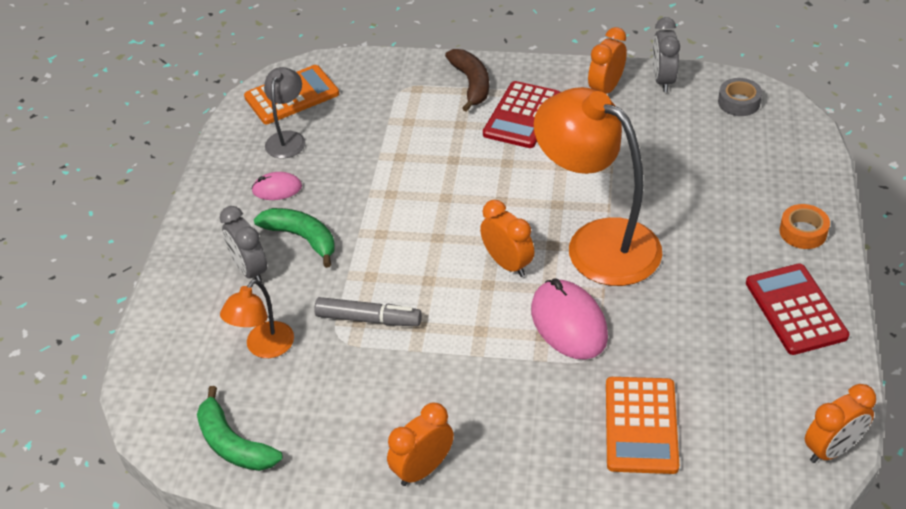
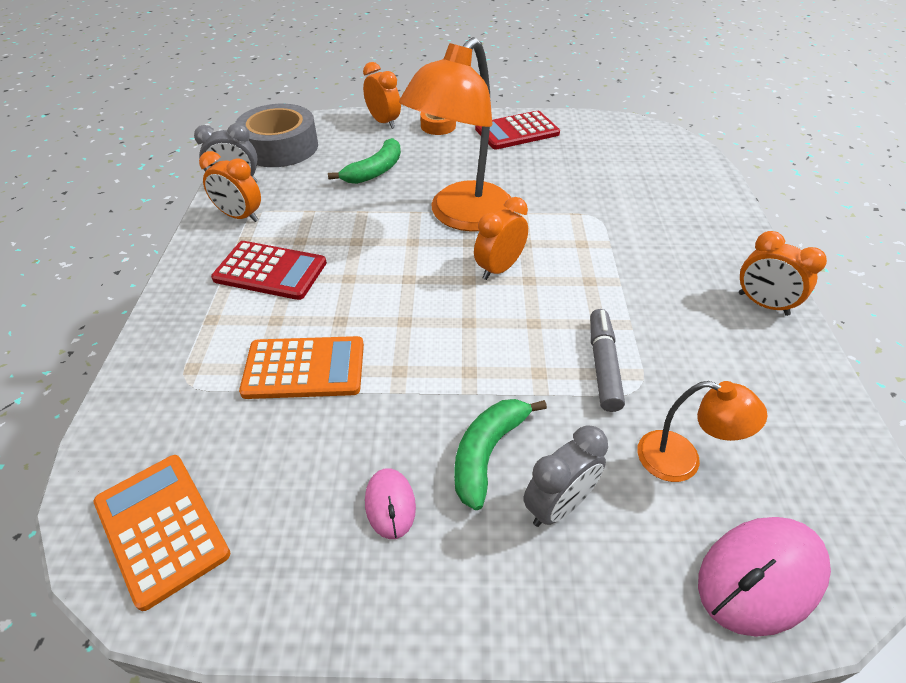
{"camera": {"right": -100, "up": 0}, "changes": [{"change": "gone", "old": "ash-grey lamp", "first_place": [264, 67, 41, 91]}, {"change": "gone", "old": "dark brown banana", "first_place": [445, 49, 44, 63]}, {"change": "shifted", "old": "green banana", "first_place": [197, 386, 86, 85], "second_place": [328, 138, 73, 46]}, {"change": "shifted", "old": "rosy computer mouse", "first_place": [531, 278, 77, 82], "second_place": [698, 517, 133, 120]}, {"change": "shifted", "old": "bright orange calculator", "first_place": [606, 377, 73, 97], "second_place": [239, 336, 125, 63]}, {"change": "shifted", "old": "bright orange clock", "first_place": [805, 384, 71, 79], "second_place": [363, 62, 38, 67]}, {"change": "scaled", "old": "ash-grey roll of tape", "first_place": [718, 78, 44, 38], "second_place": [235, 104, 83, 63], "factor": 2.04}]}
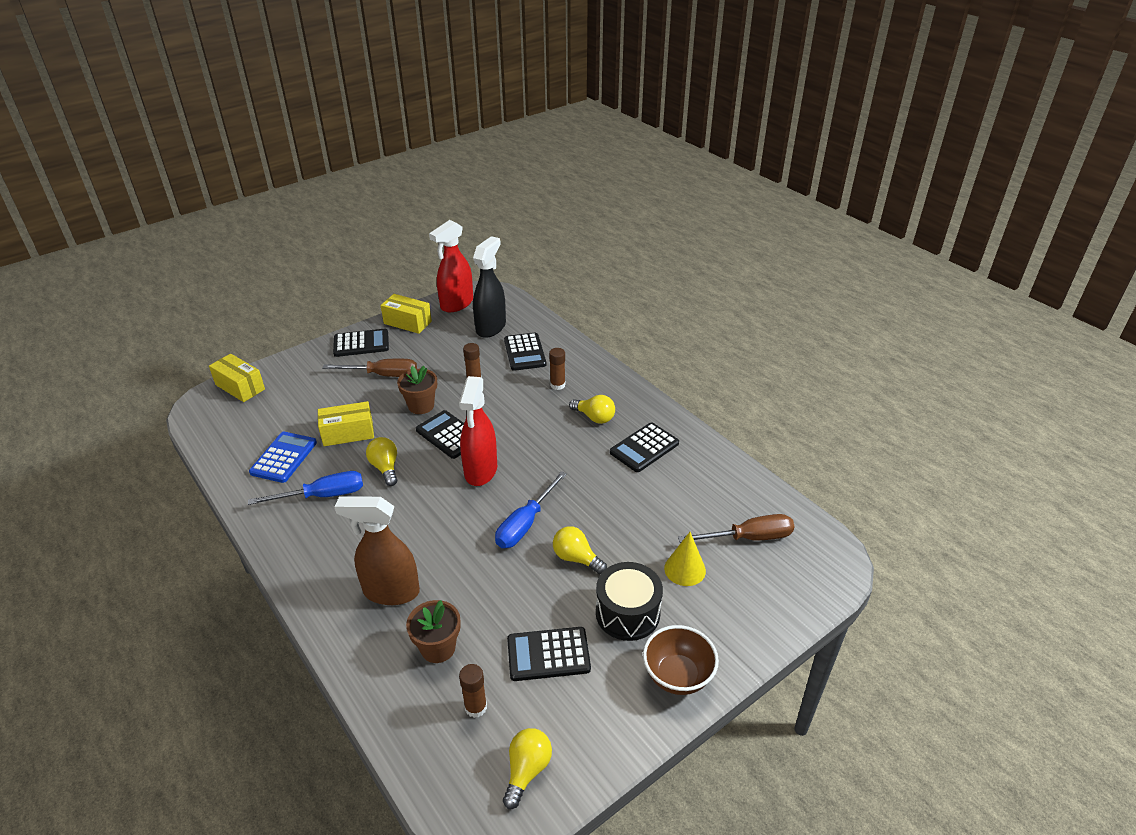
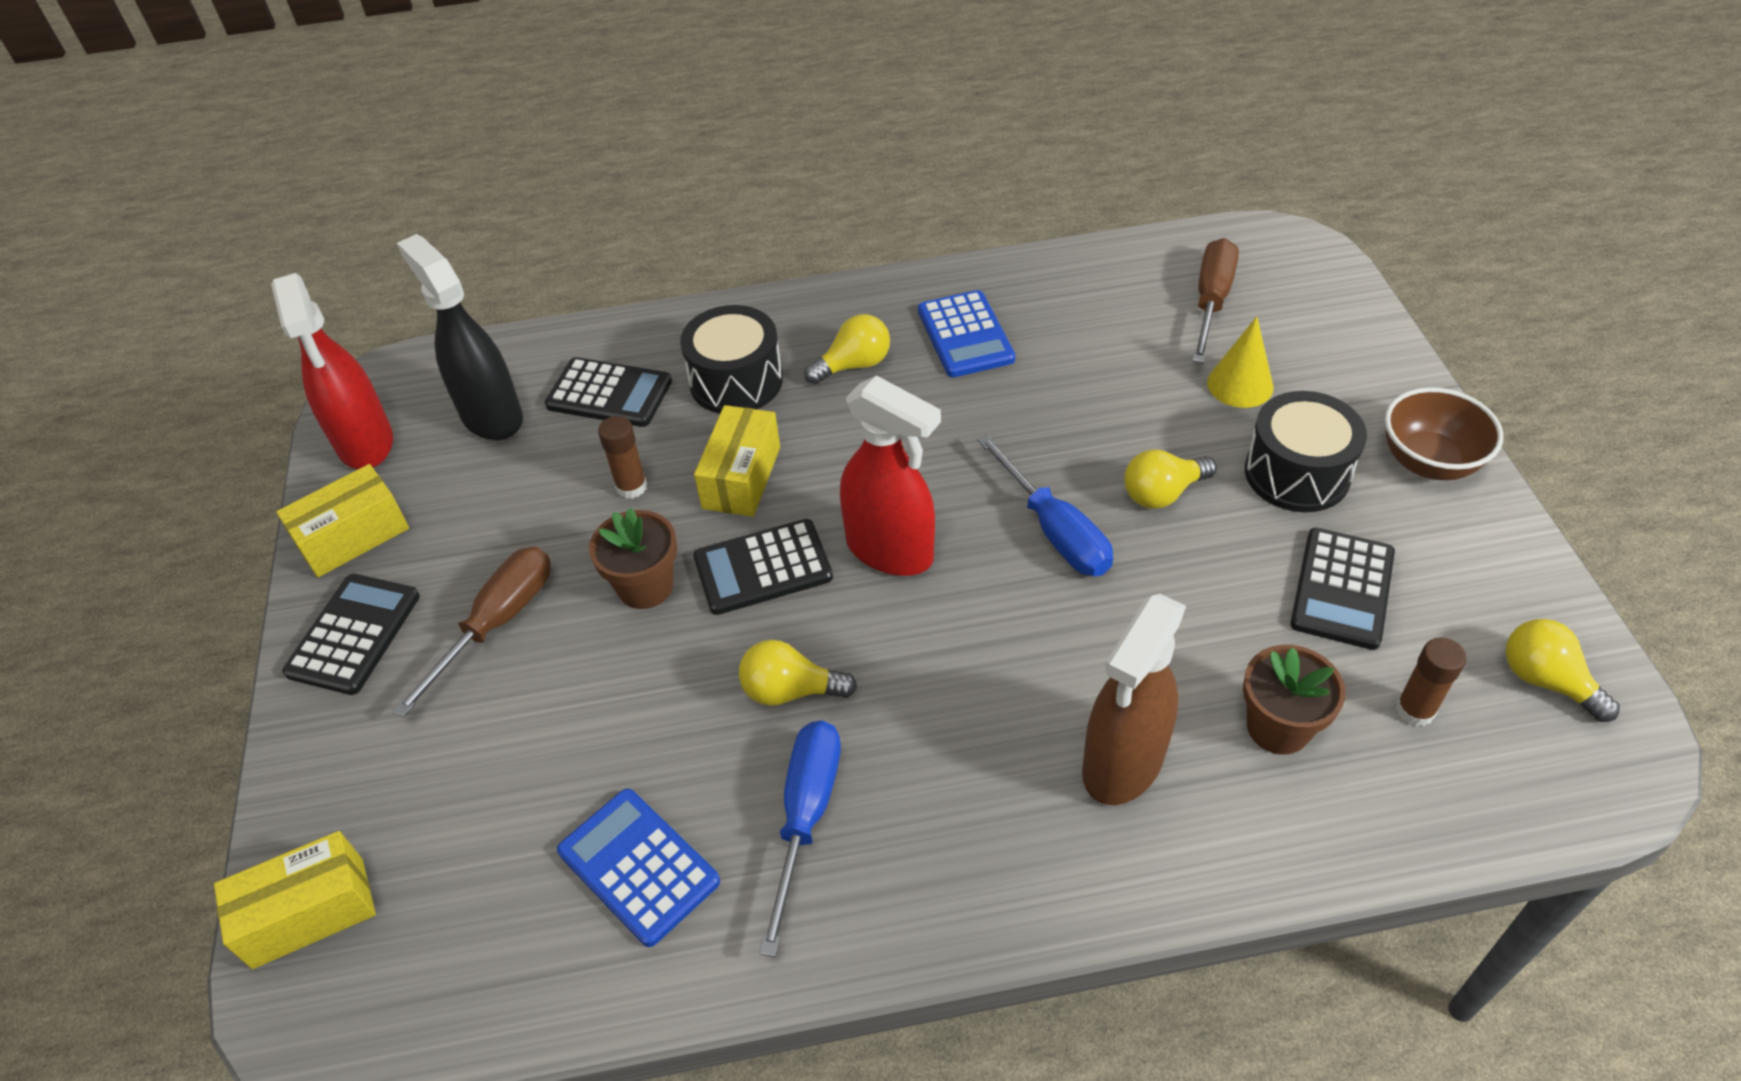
{"camera": {"right": -60, "up": 10}, "changes": [{"change": "shifted", "old": "bright yellow parcel", "first_place": [318, 401, 56, 45], "second_place": [694, 405, 86, 112]}, {"change": "swapped", "old": "dark brown glue stick", "new": "ebony drum", "first_place": [549, 348, 16, 42], "second_place": [680, 305, 103, 109]}, {"change": "repainted", "old": "ebony calculator", "new": "cobalt calculator", "first_place": [610, 422, 69, 50], "second_place": [918, 290, 97, 87]}]}
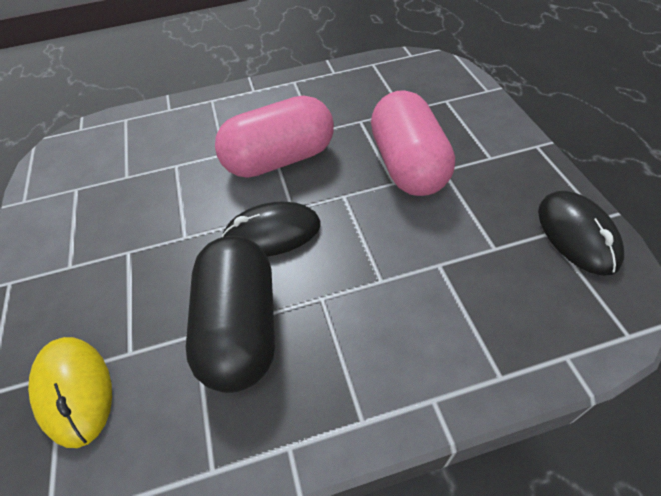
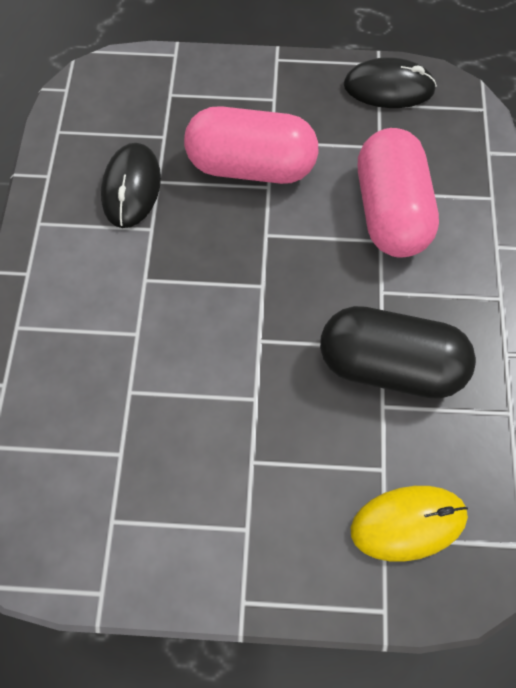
{"camera": {"right": -75, "up": 15}, "changes": [{"change": "shifted", "old": "rosy pill shape", "first_place": [215, 95, 119, 83], "second_place": [358, 128, 81, 129]}, {"change": "shifted", "old": "ebony computer mouse", "first_place": [222, 202, 98, 54], "second_place": [101, 143, 60, 85]}]}
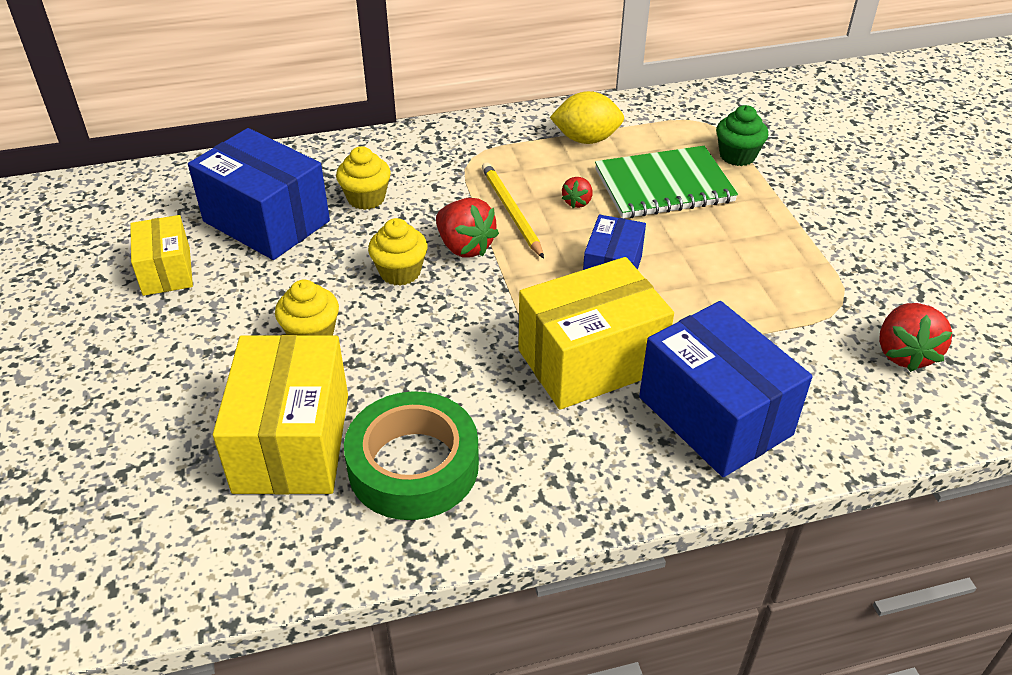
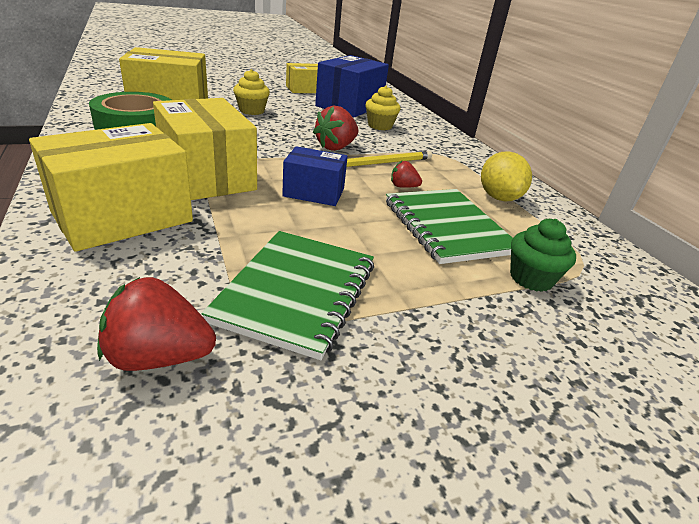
{"camera": {"right": 80, "up": -10}, "changes": [{"change": "gone", "old": "bright yellow muffin", "first_place": [368, 218, 59, 68]}, {"change": "new", "new": "green exercise book", "second_place": [202, 231, 172, 129]}, {"change": "repainted", "old": "cobalt parcel", "new": "bright yellow parcel", "first_place": [639, 301, 174, 176], "second_place": [29, 123, 164, 129]}]}
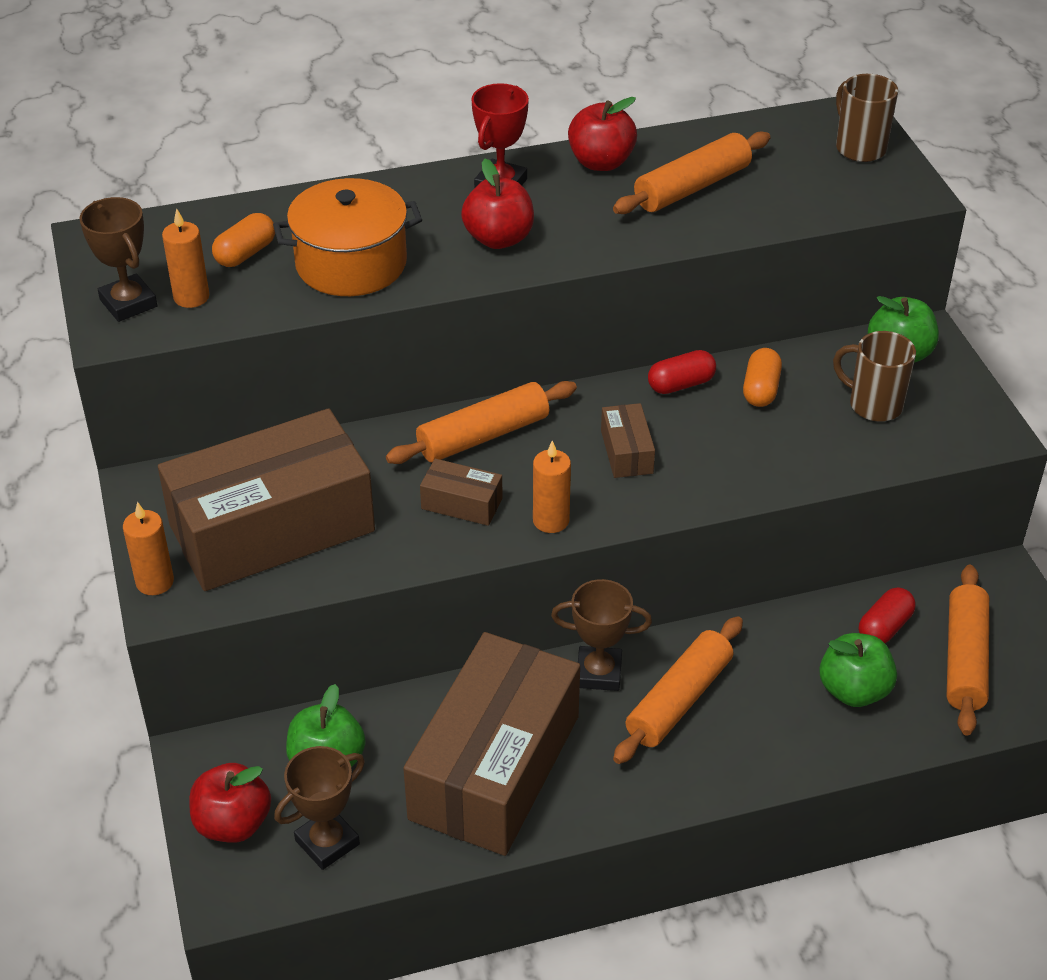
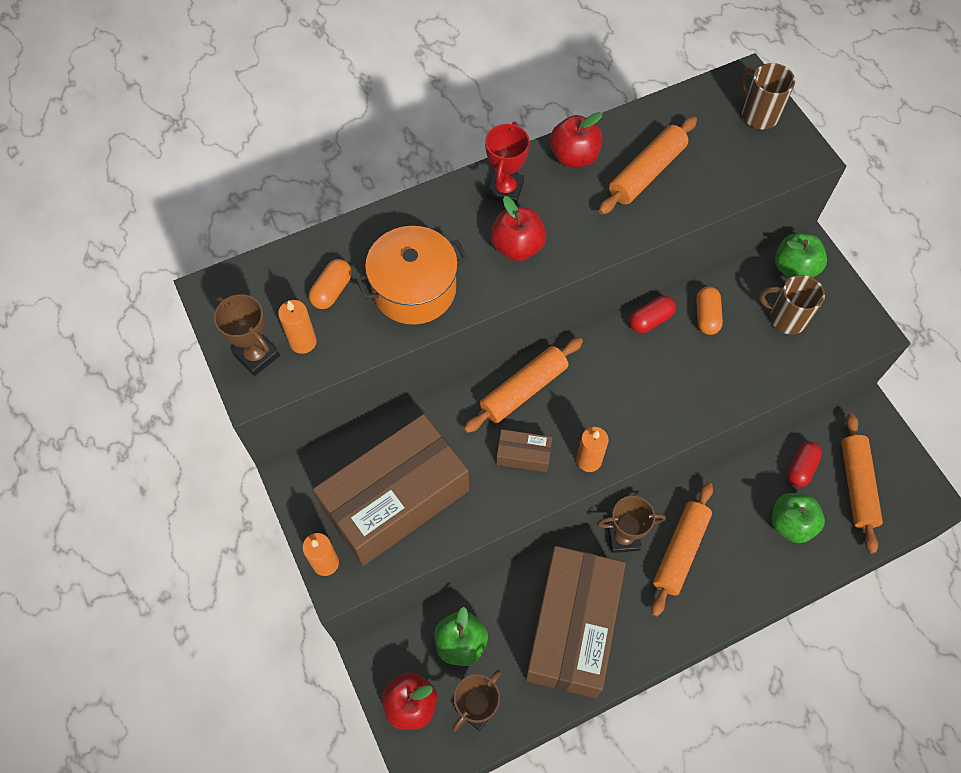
{"camera": {"right": -10, "up": 20}, "changes": [{"change": "gone", "old": "dark brown parcel", "first_place": [601, 403, 54, 75]}]}
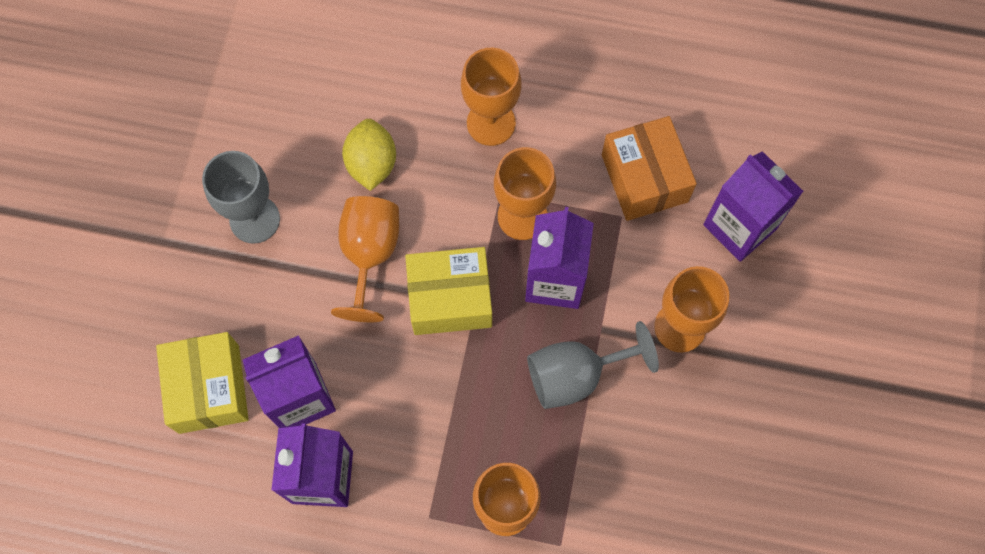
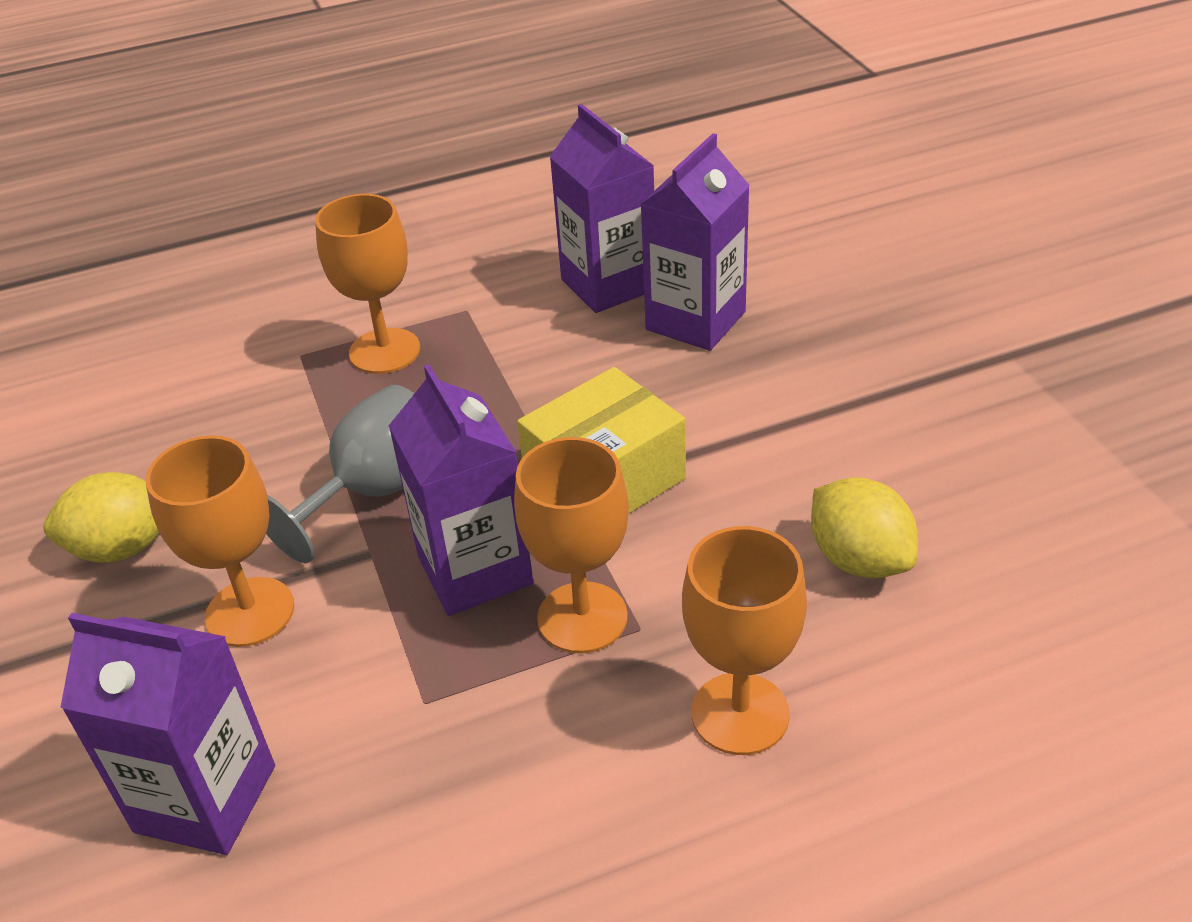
{"camera": {"right": 150, "up": -30}, "changes": [{"change": "gone", "old": "bright yellow parcel", "first_place": [156, 332, 93, 102]}, {"change": "gone", "old": "ash-grey wine glass", "first_place": [202, 151, 78, 93]}, {"change": "gone", "old": "bright orange wine glass", "first_place": [331, 196, 68, 126]}, {"change": "gone", "old": "bright orange parcel", "first_place": [602, 116, 95, 105]}, {"change": "new", "new": "bright yellow lemon", "second_place": [43, 472, 116, 91]}]}
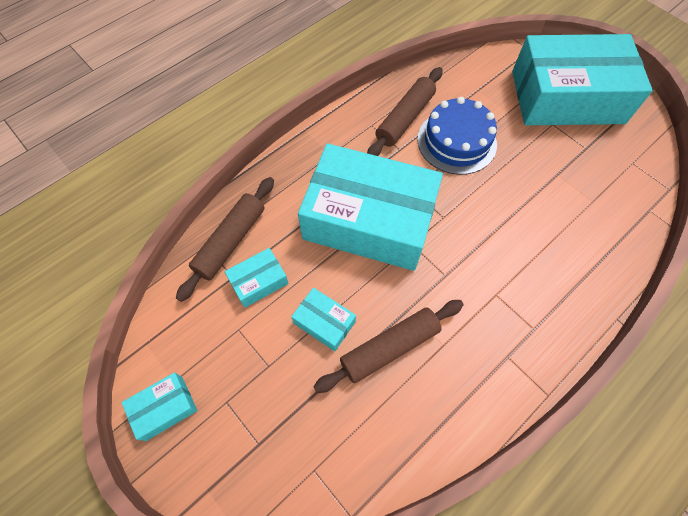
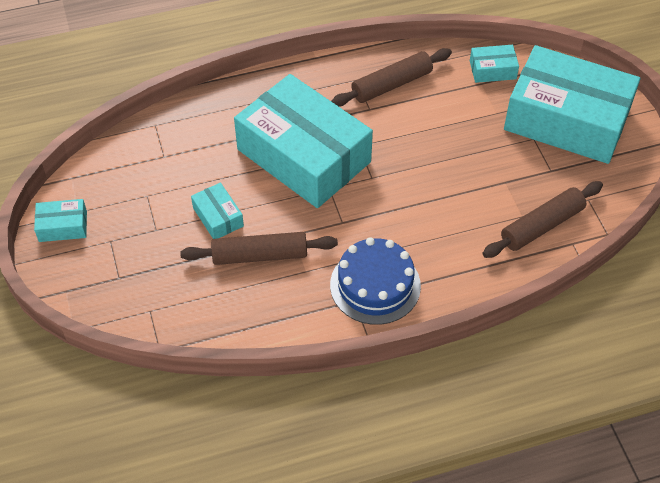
{"camera": {"right": 25, "up": -10}, "changes": [{"change": "shifted", "old": "dark brown dough roller", "first_place": [176, 177, 98, 125], "second_place": [482, 181, 121, 77]}, {"change": "shifted", "old": "turquoise parcel", "first_place": [225, 248, 63, 60], "second_place": [470, 45, 49, 38]}, {"change": "shifted", "old": "cobalt gateau", "first_place": [417, 97, 80, 78], "second_place": [330, 237, 91, 88]}]}
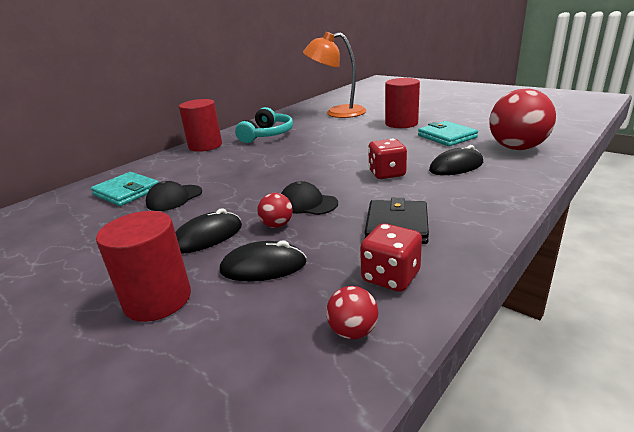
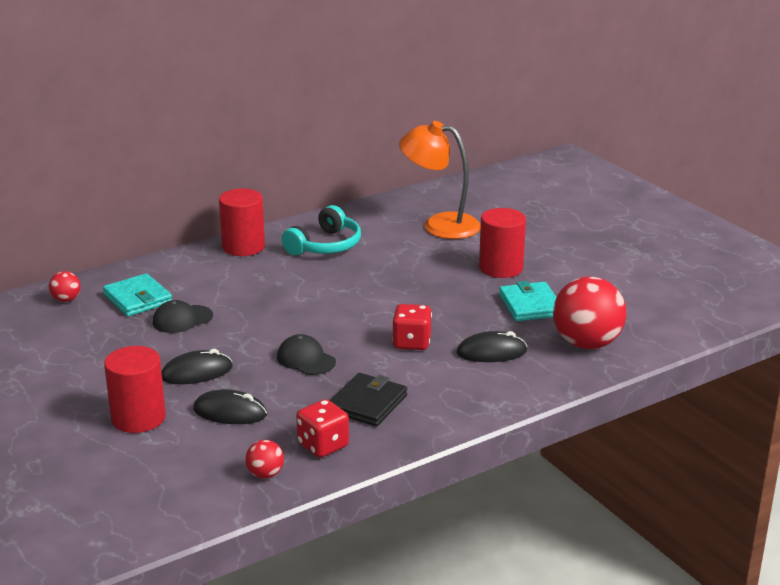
{"camera": {"right": 15, "up": 0}, "changes": [{"change": "shifted", "old": "crimson ball", "first_place": [257, 193, 36, 35], "second_place": [49, 271, 32, 31]}]}
